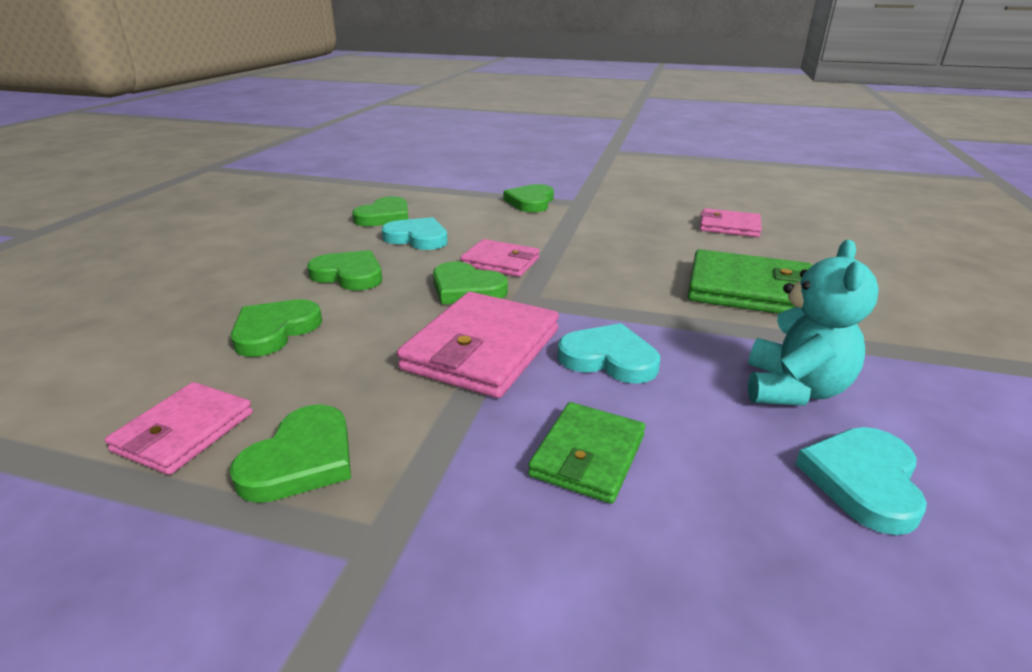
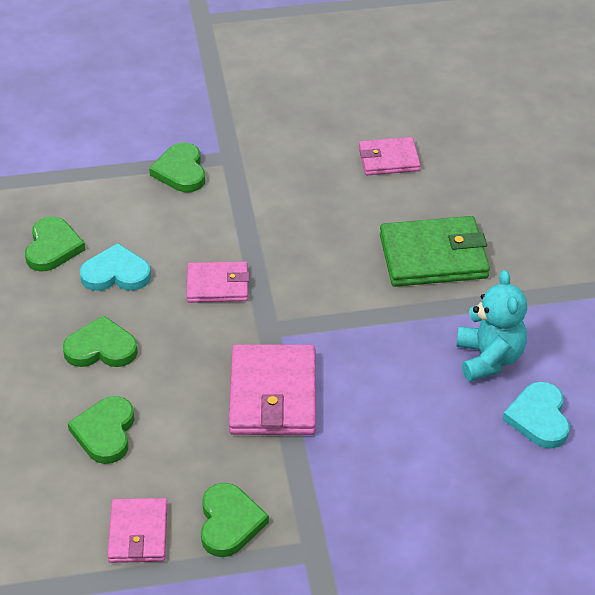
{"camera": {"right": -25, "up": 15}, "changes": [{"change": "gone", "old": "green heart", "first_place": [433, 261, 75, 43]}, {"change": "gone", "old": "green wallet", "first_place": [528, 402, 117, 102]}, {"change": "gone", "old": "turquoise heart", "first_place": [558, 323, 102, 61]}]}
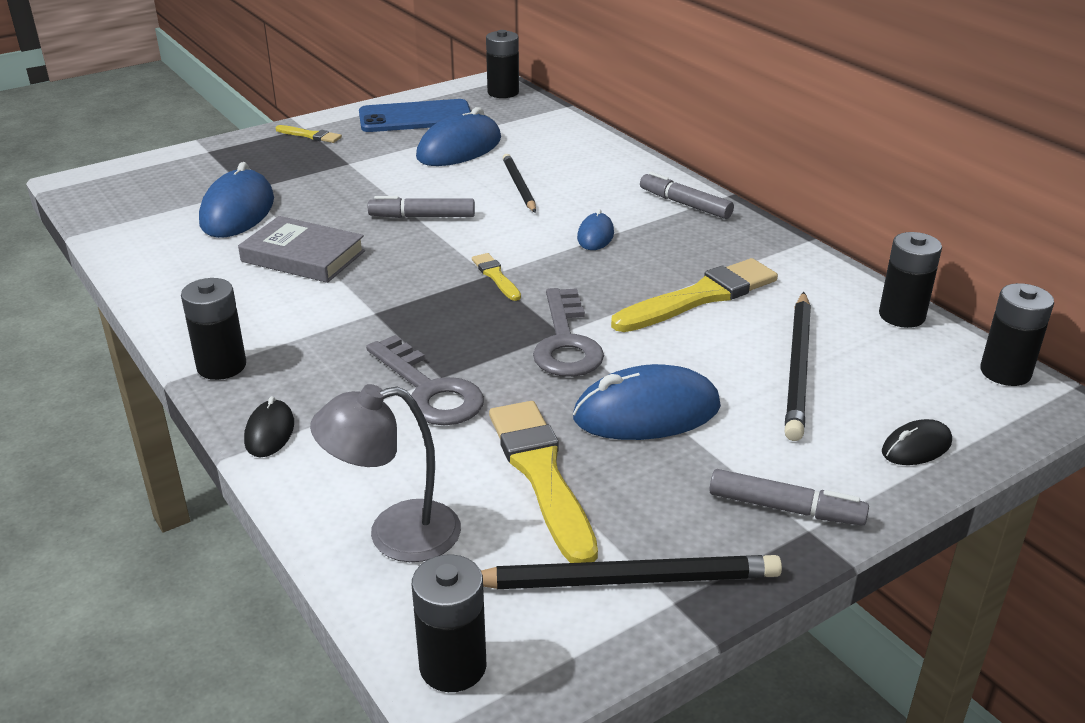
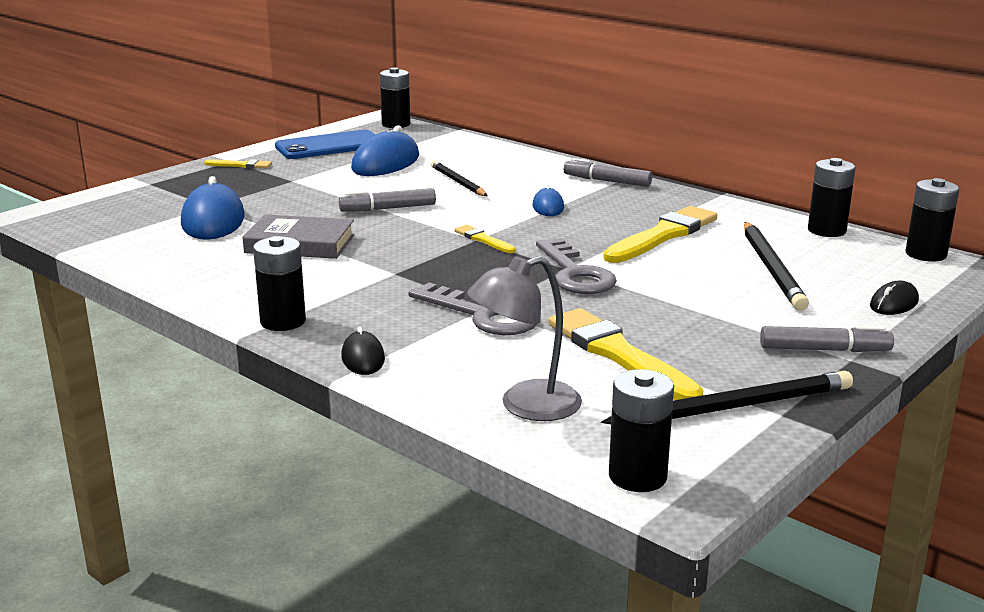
{"camera": {"right": -15, "up": -10}, "changes": [{"change": "gone", "old": "cobalt computer mouse", "first_place": [573, 364, 148, 76]}]}
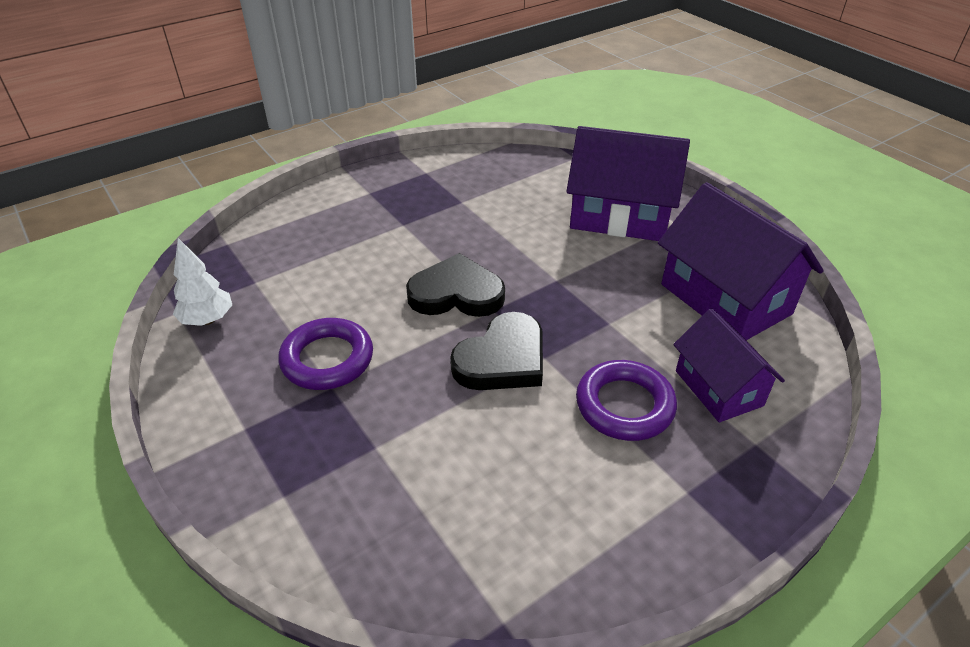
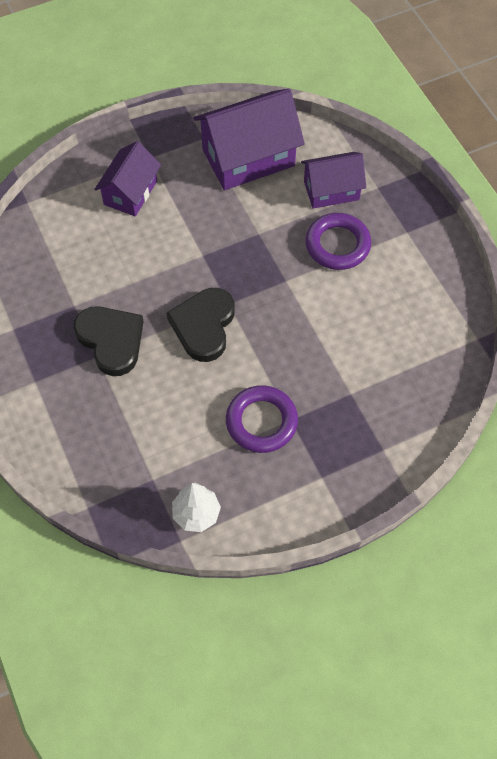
{"camera": {"right": -80, "up": 20}, "changes": [{"change": "shifted", "old": "ebony heart", "first_place": [450, 312, 93, 78], "second_place": [74, 306, 70, 70]}, {"change": "scaled", "old": "violet toy house", "first_place": [566, 126, 124, 115], "second_place": [94, 141, 67, 75], "factor": 0.62}]}
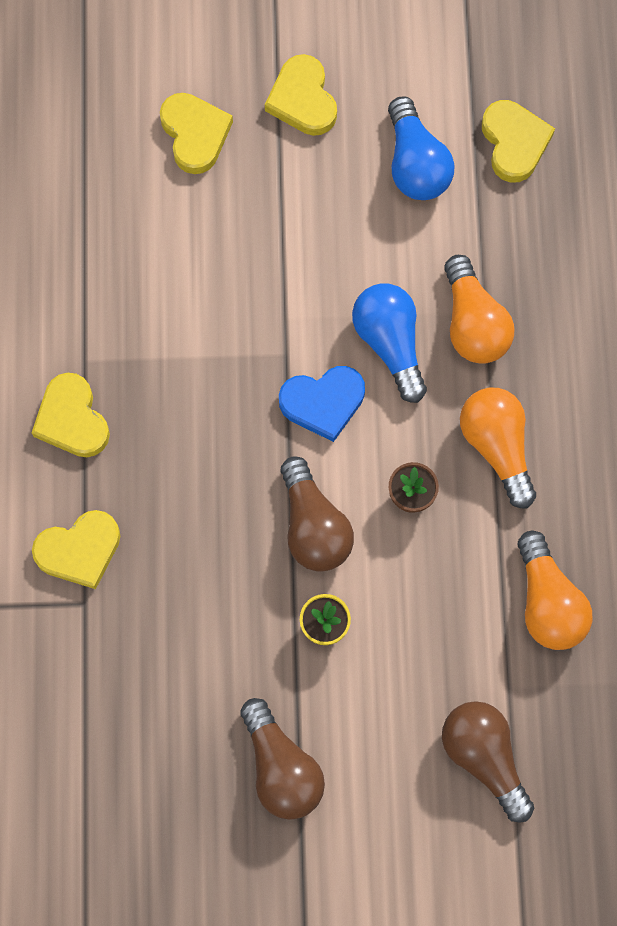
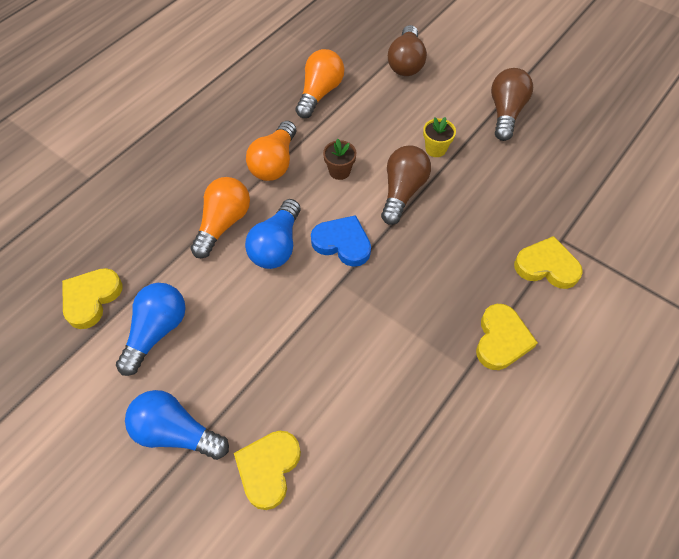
{"camera": {"right": -140, "up": -15}, "changes": [{"change": "swapped", "old": "bright yellow heart", "new": "cobalt light bulb", "first_place": [265, 54, 72, 82], "second_place": [125, 390, 104, 70]}]}
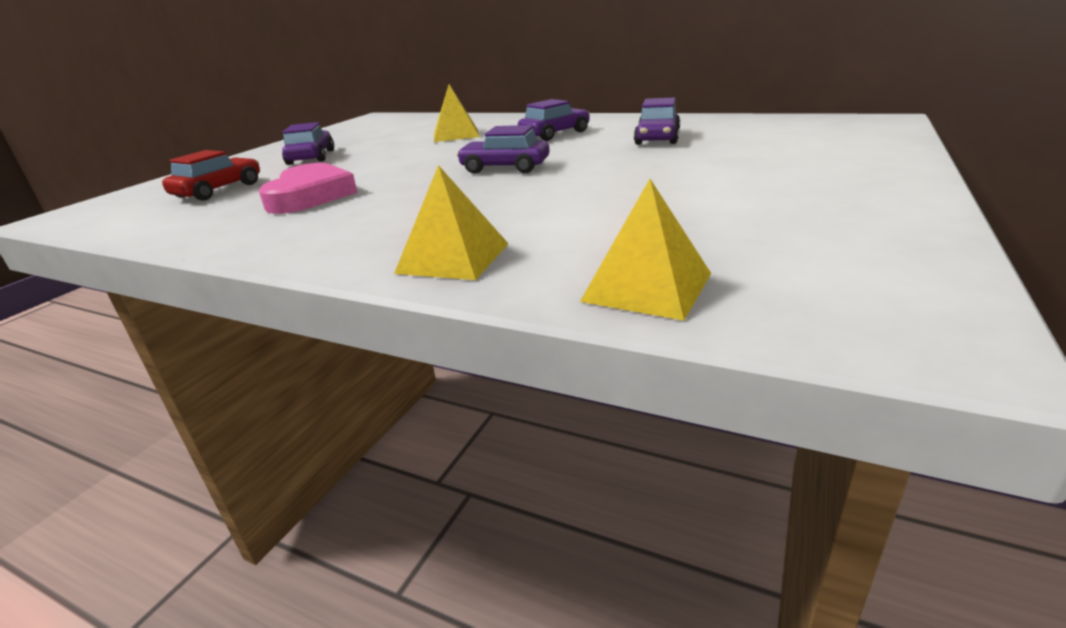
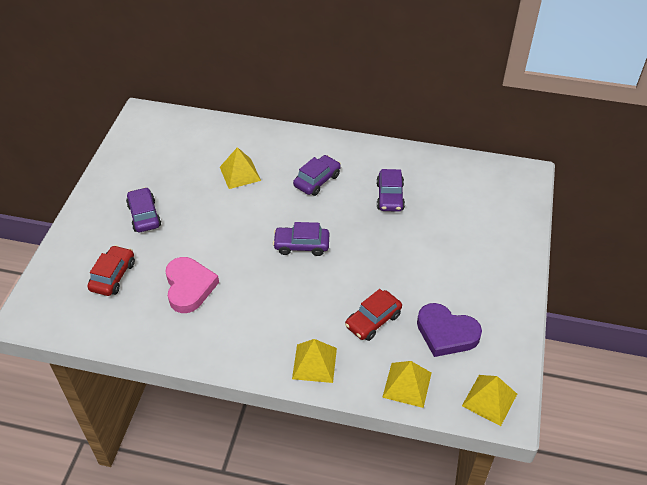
{"camera": {"right": -15, "up": 20}, "changes": [{"change": "new", "new": "crimson automobile", "second_place": [345, 289, 57, 52]}, {"change": "new", "new": "violet heart", "second_place": [417, 303, 65, 54]}, {"change": "new", "new": "bright yellow pyramid", "second_place": [462, 375, 55, 51]}]}
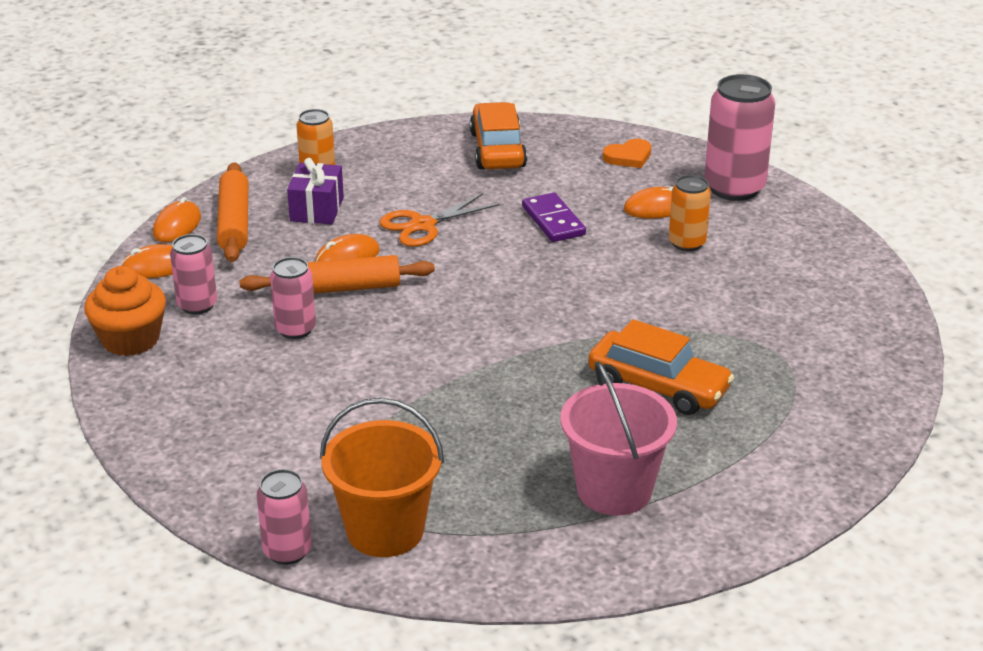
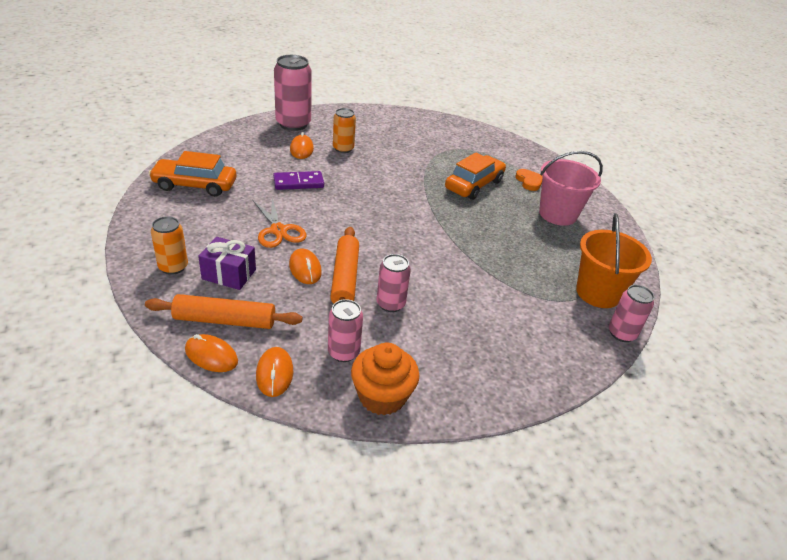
{"camera": {"right": -85, "up": 5}, "changes": [{"change": "shifted", "old": "bright orange heart", "first_place": [603, 139, 48, 29], "second_place": [515, 169, 28, 22]}]}
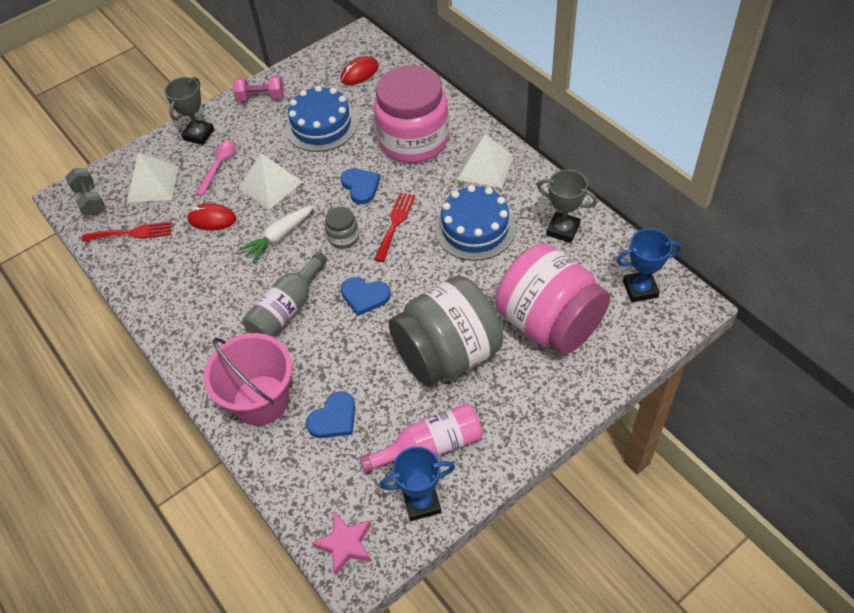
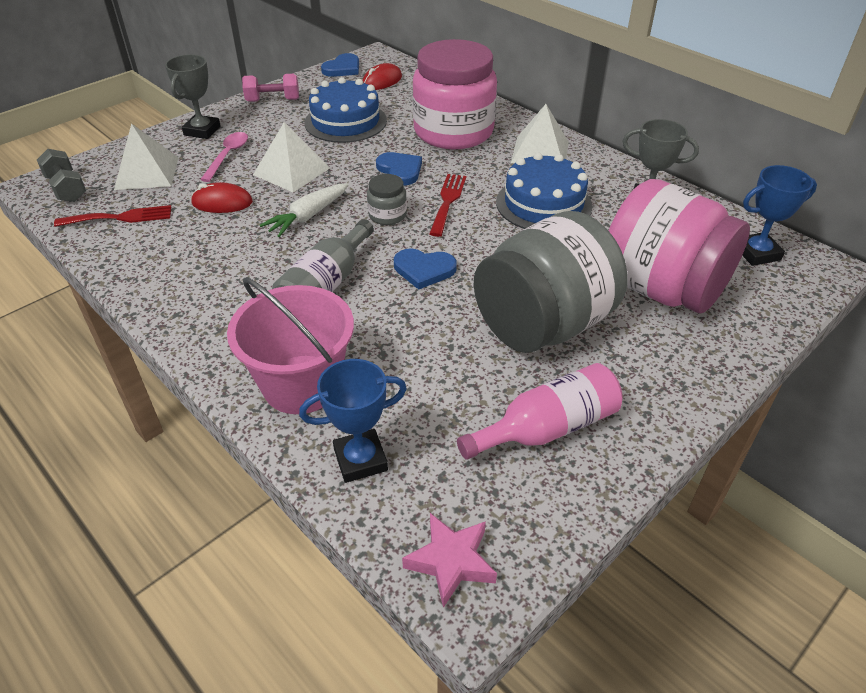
{"camera": {"right": -10, "up": -10}, "changes": [{"change": "shifted", "old": "cobalt heart", "first_place": [306, 391, 49, 47], "second_place": [321, 53, 38, 24]}, {"change": "shifted", "old": "cobalt prize cup", "first_place": [380, 446, 75, 75], "second_place": [299, 359, 108, 124]}]}
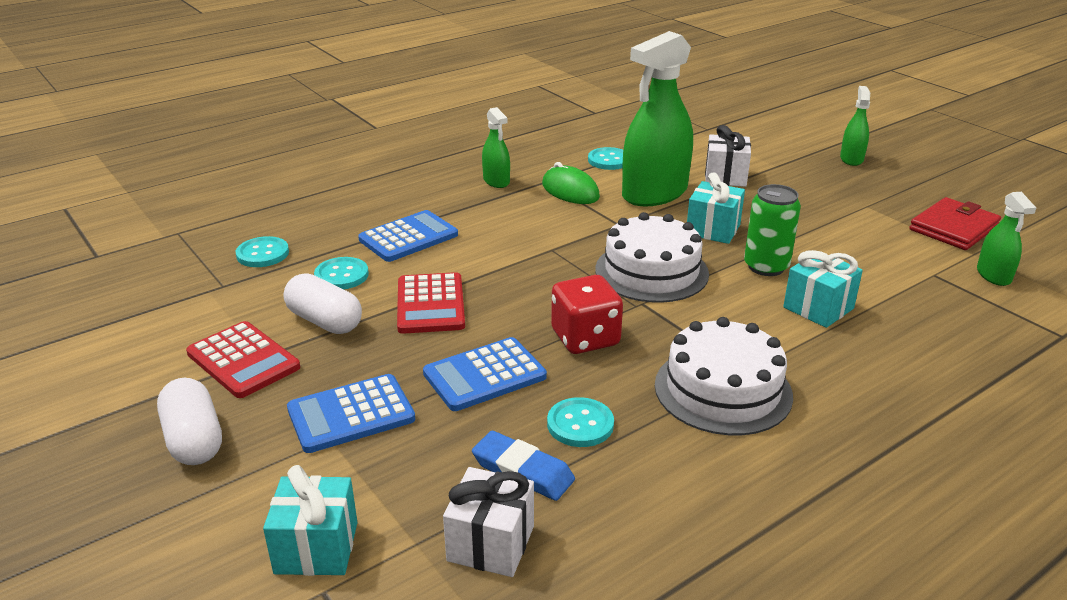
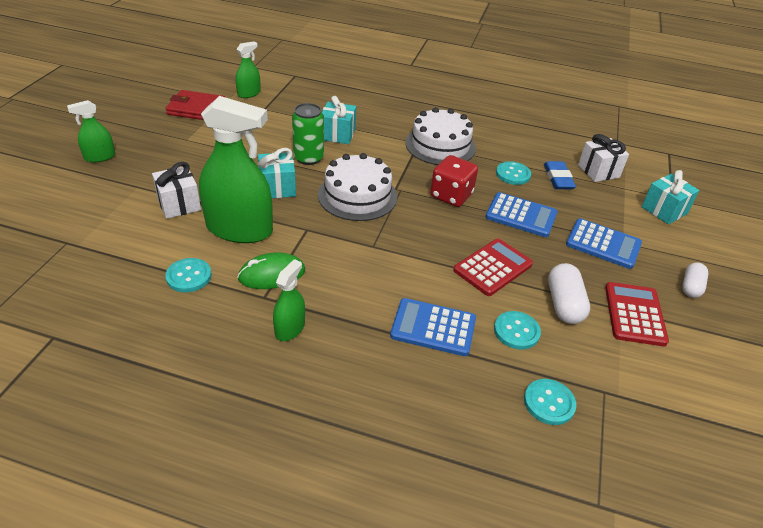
{"camera": {"right": -130, "up": 10}, "changes": [{"change": "rotated", "old": "green computer mouse", "first_place": [542, 162, 58, 42], "second_place": [237, 252, 68, 37], "degrees": 60}, {"change": "scaled", "old": "white pill shape", "first_place": [157, 378, 65, 87], "second_place": [682, 262, 26, 36], "factor": 0.66}]}
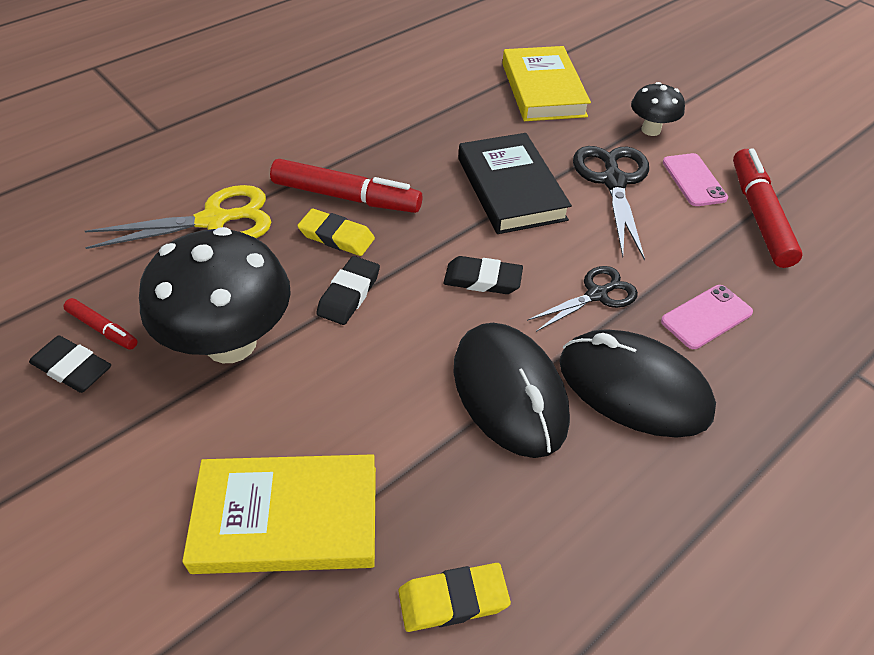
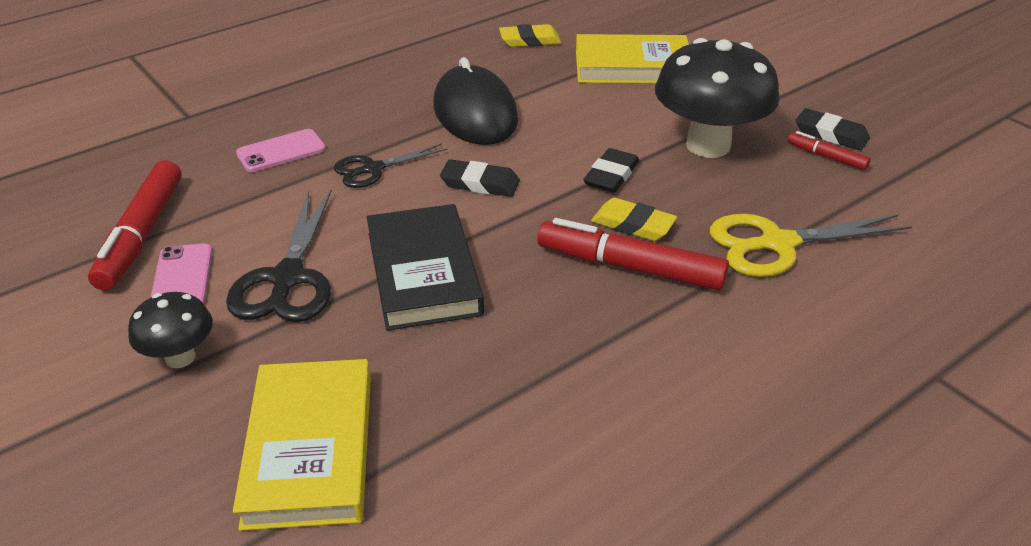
{"camera": {"right": -175, "up": -10}, "changes": [{"change": "gone", "old": "ebony computer mouse", "first_place": [559, 329, 157, 108]}]}
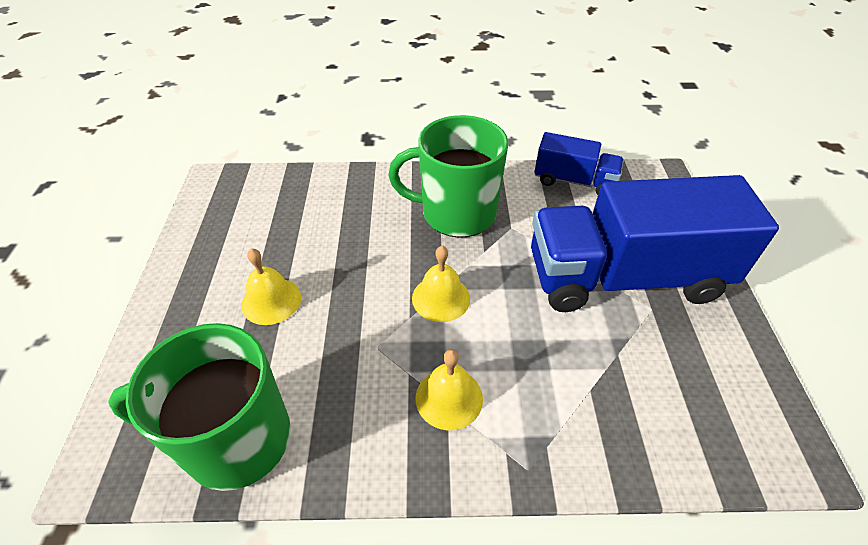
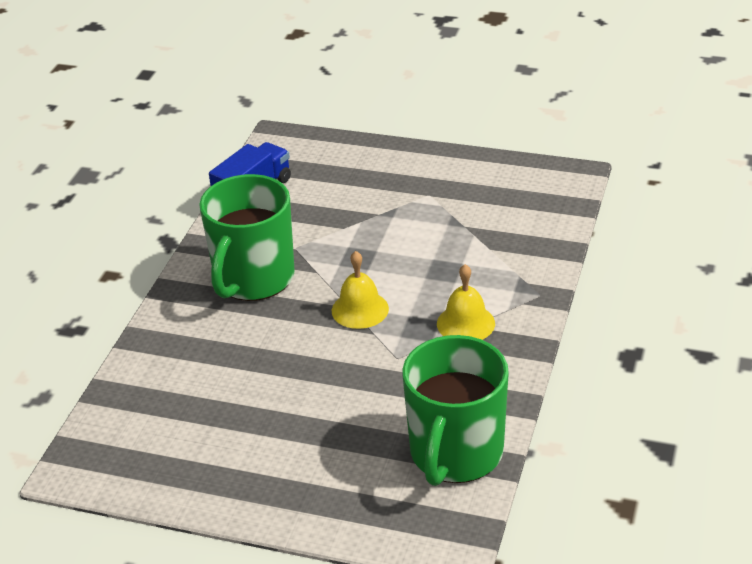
{"camera": {"right": -70, "up": -10}, "changes": [{"change": "gone", "old": "bright yellow school bell", "first_place": [241, 248, 60, 77]}, {"change": "gone", "old": "cobalt truck", "first_place": [531, 175, 248, 137]}]}
